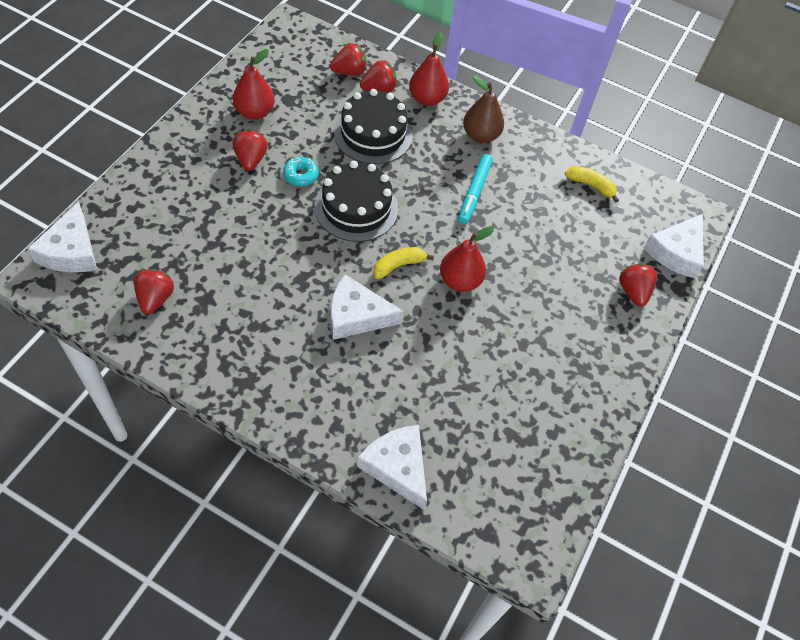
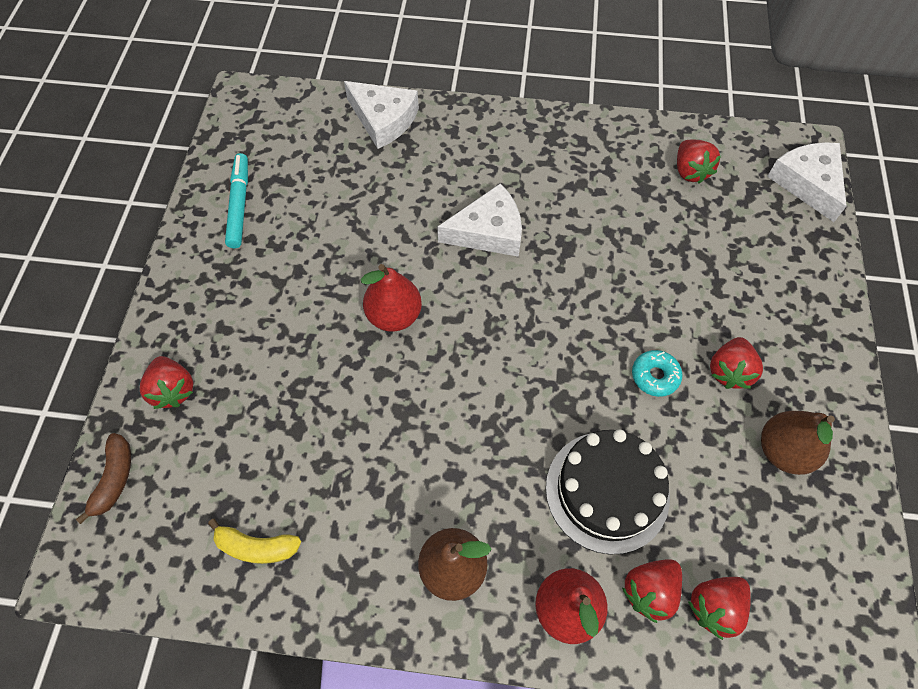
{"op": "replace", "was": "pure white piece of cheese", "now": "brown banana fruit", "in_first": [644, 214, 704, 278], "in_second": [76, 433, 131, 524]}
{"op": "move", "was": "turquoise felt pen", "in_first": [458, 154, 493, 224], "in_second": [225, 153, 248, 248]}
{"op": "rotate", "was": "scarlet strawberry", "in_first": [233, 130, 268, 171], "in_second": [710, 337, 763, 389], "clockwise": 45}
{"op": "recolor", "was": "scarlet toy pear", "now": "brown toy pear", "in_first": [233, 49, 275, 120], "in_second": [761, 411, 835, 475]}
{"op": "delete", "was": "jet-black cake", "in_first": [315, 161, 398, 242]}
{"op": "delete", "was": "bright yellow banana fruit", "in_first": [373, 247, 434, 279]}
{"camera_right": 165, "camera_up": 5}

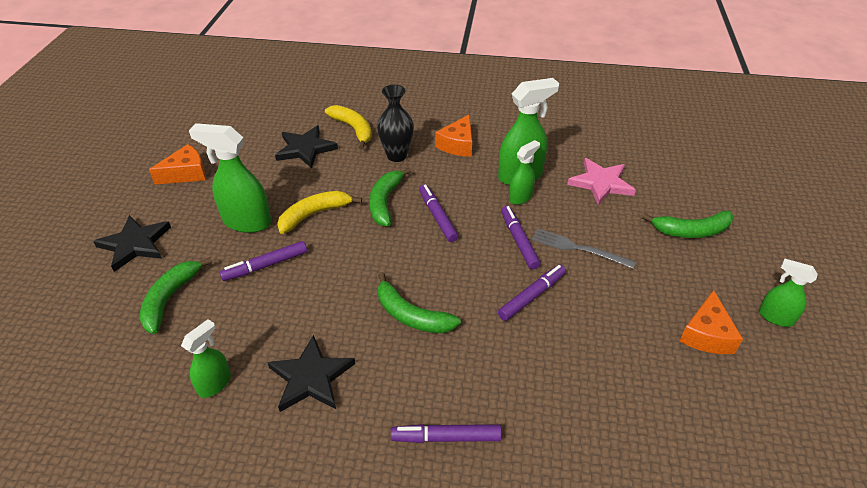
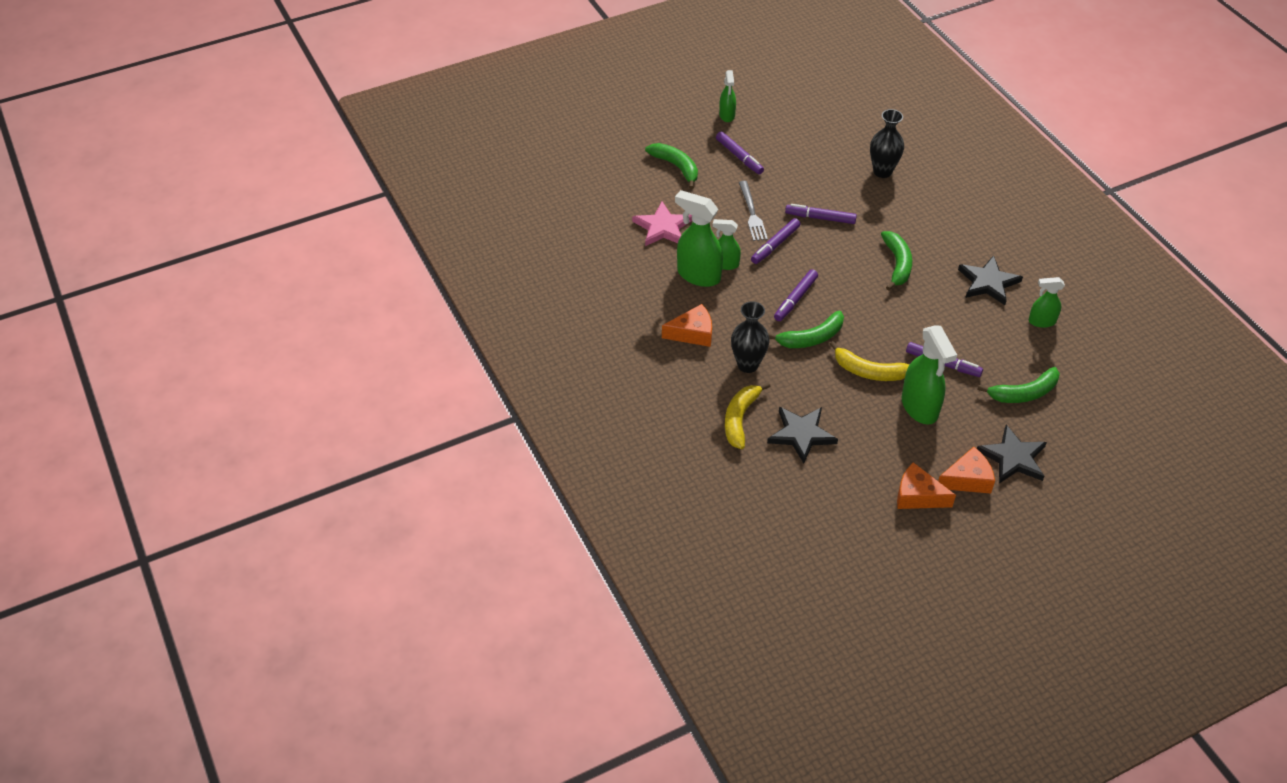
{"op": "move", "was": "royal purple felt pen", "in_first": [391, 424, 502, 443], "in_second": [716, 132, 764, 174]}
{"op": "insert", "now": "jet-black flower vase", "in_second": [870, 109, 904, 178]}
{"op": "move", "was": "bright orange piece of cheese", "in_first": [679, 290, 743, 354], "in_second": [938, 447, 995, 494]}
{"camera_right": -125, "camera_up": 5}

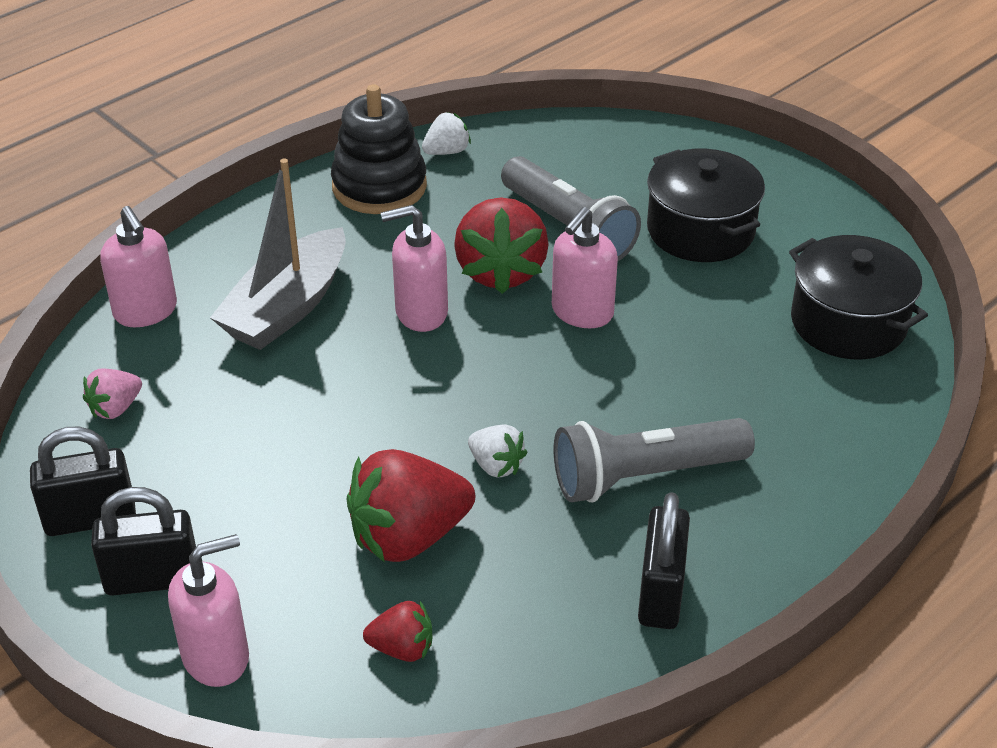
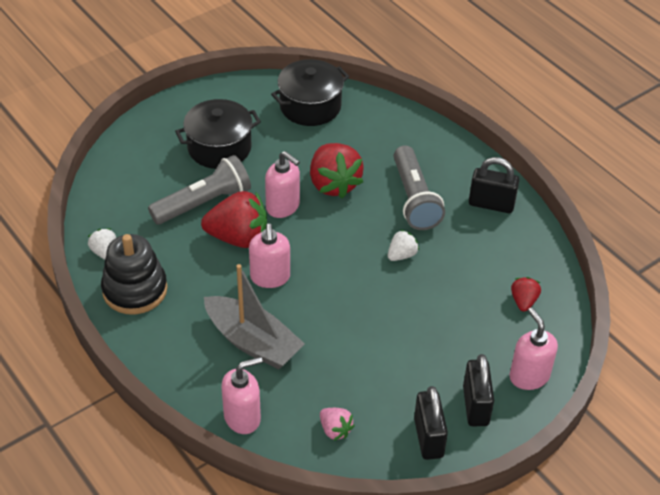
{"op": "move", "was": "scarlet strawberry", "in_first": [347, 449, 475, 562], "in_second": [310, 143, 364, 199]}
{"camera_right": -85, "camera_up": 5}

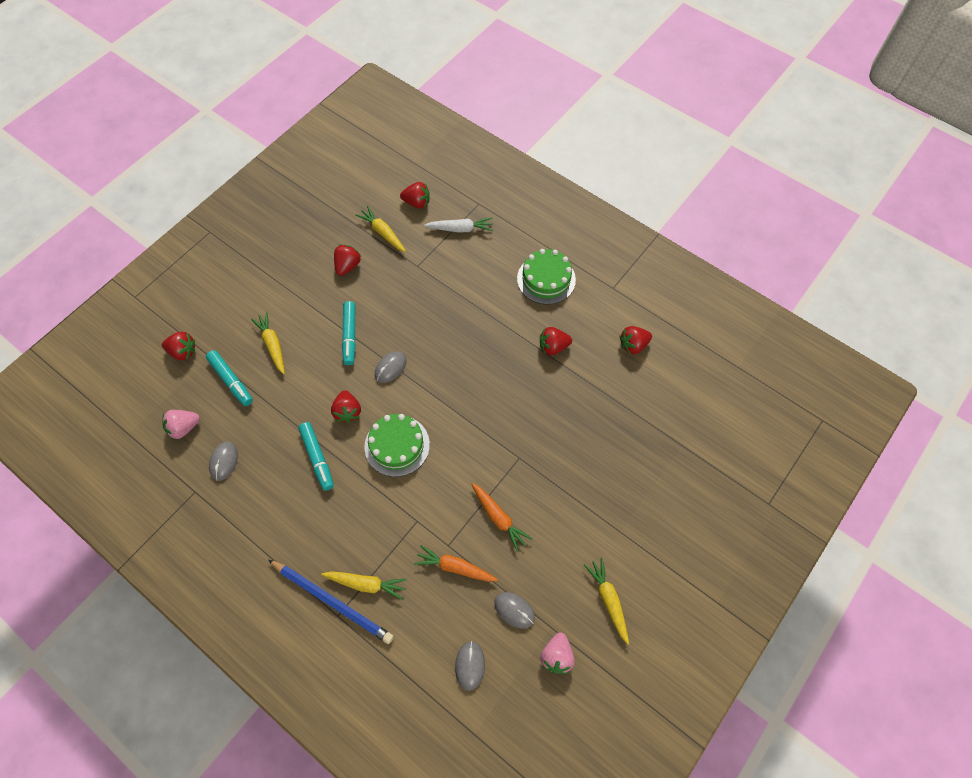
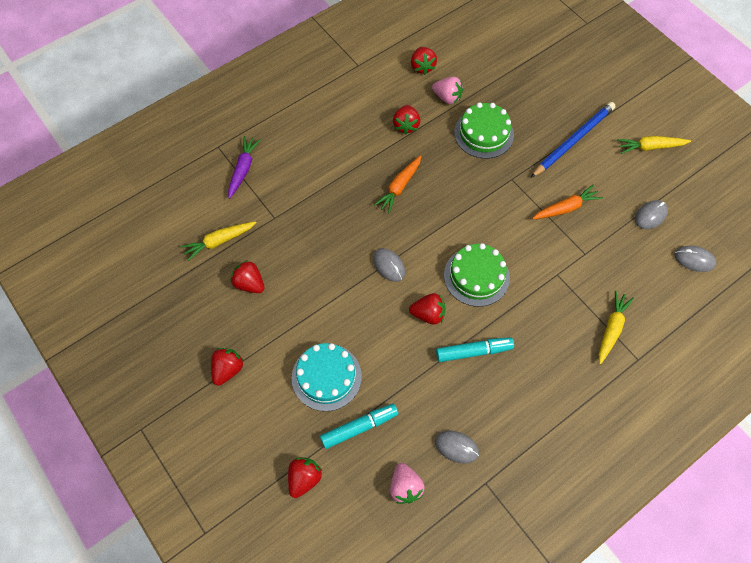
{"op": "move", "was": "scarlet strawberry", "in_first": [400, 182, 430, 209], "in_second": [211, 348, 244, 386]}
{"op": "recolor", "was": "pure white root vegetable", "now": "royal purple root vegetable", "in_first": [424, 218, 493, 233], "in_second": [228, 136, 261, 199]}
{"op": "replace", "was": "bright yellow root vegetable", "now": "turquoise cake", "in_first": [251, 312, 285, 374], "in_second": [292, 343, 362, 411]}
{"op": "move", "was": "bright orange root vegetable", "in_first": [414, 545, 498, 582], "in_second": [374, 155, 421, 213]}
{"op": "move", "was": "pink strawberry", "in_first": [540, 632, 575, 674], "in_second": [432, 77, 463, 104]}
{"op": "move", "was": "green cake", "in_first": [517, 249, 576, 305], "in_second": [454, 102, 514, 159]}
{"op": "move", "was": "royal blue pencil", "in_first": [268, 560, 394, 644], "in_second": [531, 102, 615, 178]}
{"op": "delete", "was": "turquoise felt pen", "in_first": [342, 301, 356, 365]}
{"camera_right": -75, "camera_up": 0}

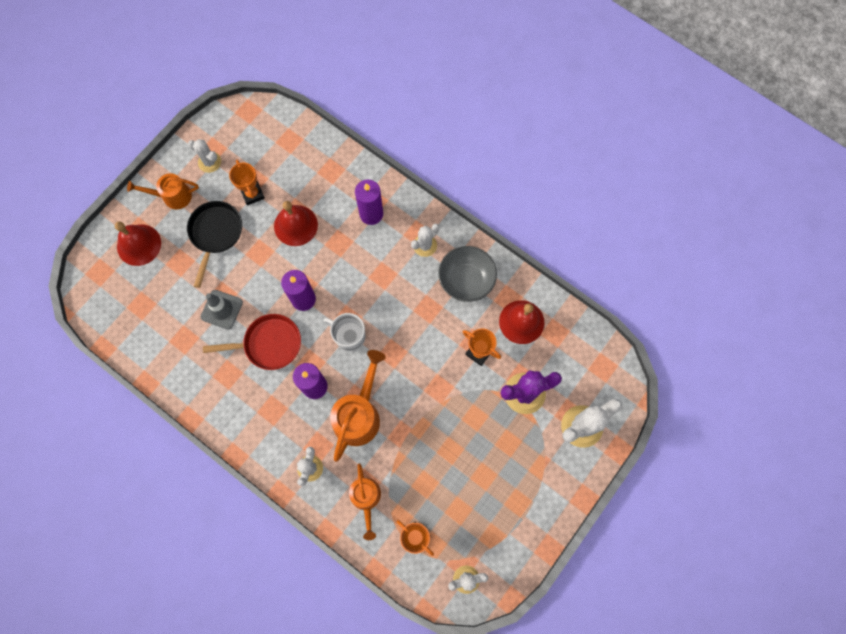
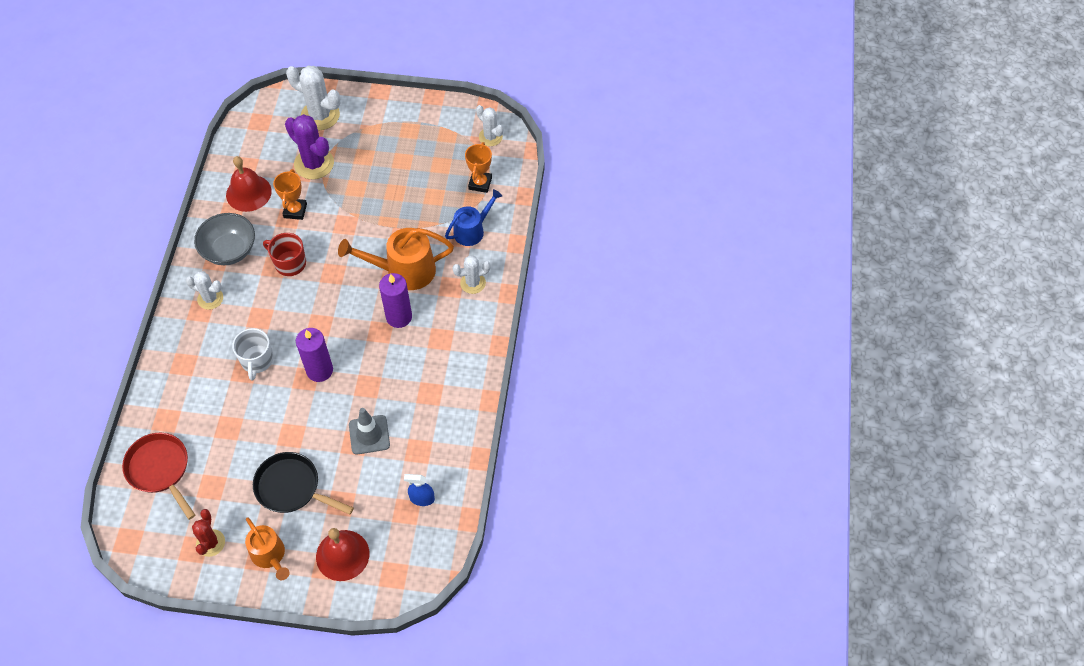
{"op": "move", "was": "scarlet pan", "in_first": [203, 314, 301, 370], "in_second": [122, 433, 195, 520]}
{"op": "recolor", "was": "pure white cactus", "now": "scarlet cactus", "in_first": [188, 139, 221, 173], "in_second": [192, 509, 225, 557]}
{"op": "move", "was": "pure white mug", "in_first": [323, 313, 365, 351], "in_second": [232, 328, 273, 381]}
{"op": "rotate", "was": "jet-black pan", "in_first": [187, 201, 242, 288], "in_second": [253, 452, 354, 515], "clockwise": 45}
{"op": "insert", "now": "scarlet mug", "in_second": [263, 233, 306, 276]}
{"op": "insert", "now": "royal blue spray bottle", "in_second": [404, 474, 435, 506]}
{"op": "recolor", "was": "bright orange watering pot", "now": "royal blue watering pot", "in_first": [349, 463, 381, 540], "in_second": [445, 189, 502, 246]}
{"op": "delete", "was": "bright orange award cup", "in_first": [229, 160, 265, 205]}
{"op": "delete", "was": "scarlet bell", "in_first": [274, 201, 318, 246]}
{"op": "delete", "was": "royal purple candle", "in_first": [355, 180, 383, 225]}
{"camera_right": -120, "camera_up": -15}

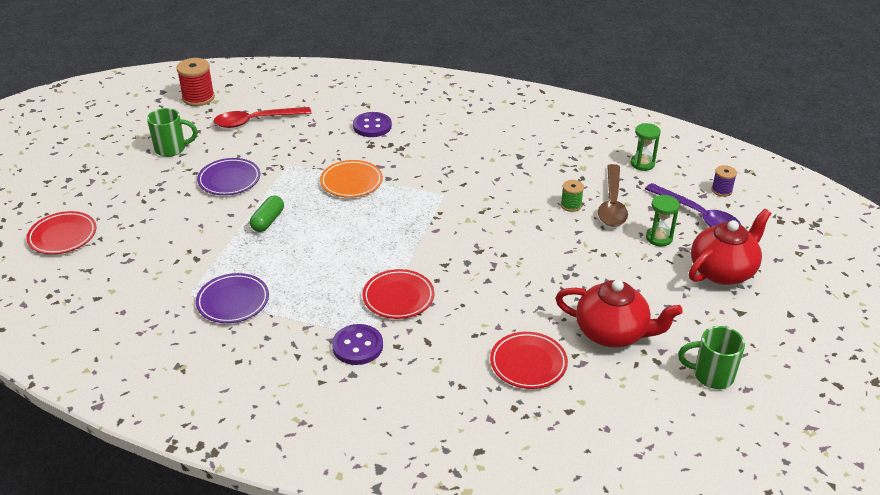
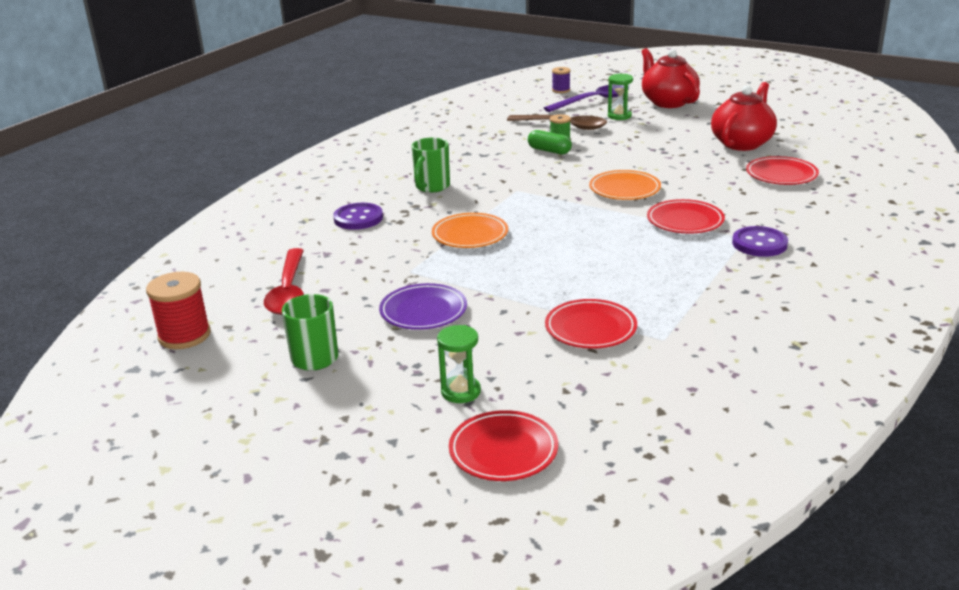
{"op": "move", "was": "green mug", "in_first": [678, 326, 745, 389], "in_second": [411, 138, 450, 193]}
{"op": "move", "was": "green sand timer", "in_first": [631, 123, 661, 171], "in_second": [437, 325, 481, 403]}
{"op": "move", "was": "green pill", "in_first": [250, 196, 284, 232], "in_second": [528, 130, 572, 154]}
{"op": "insert", "now": "scarlet flat dish", "in_second": [545, 299, 637, 349]}
{"op": "insert", "now": "bright orange flat dish", "in_second": [589, 170, 661, 200]}
{"op": "delete", "was": "royal purple flat dish", "in_first": [196, 273, 269, 323]}
{"camera_right": -75, "camera_up": -10}

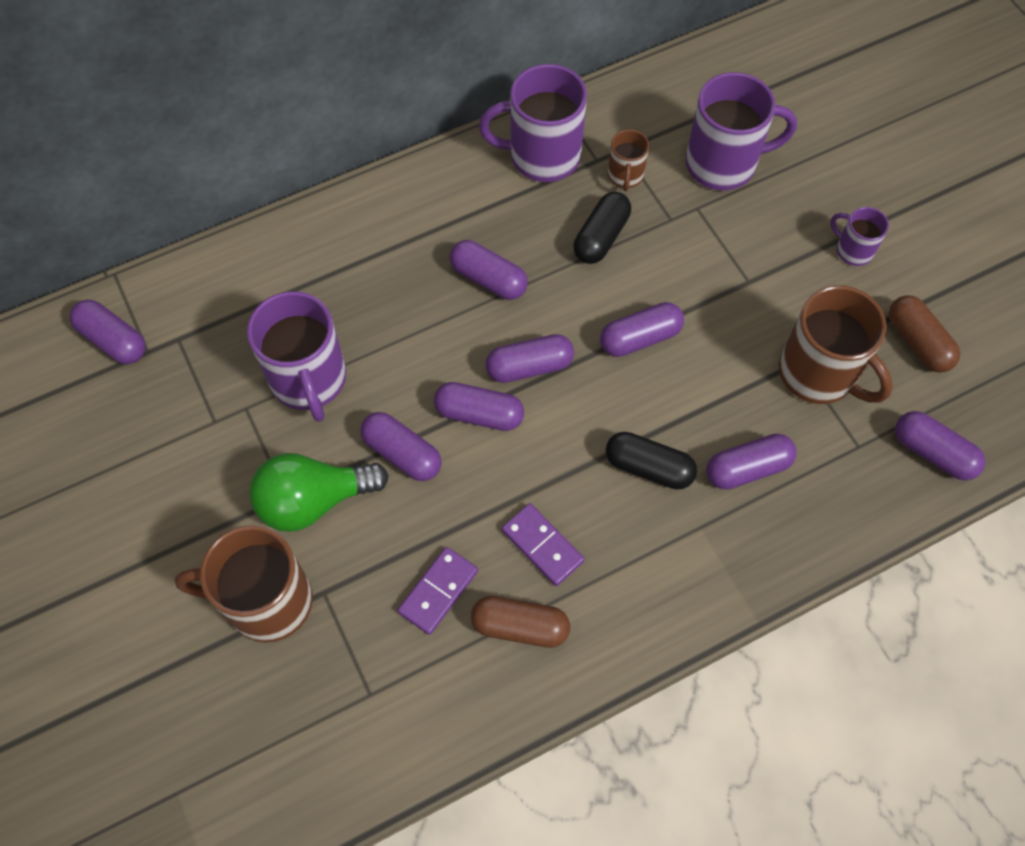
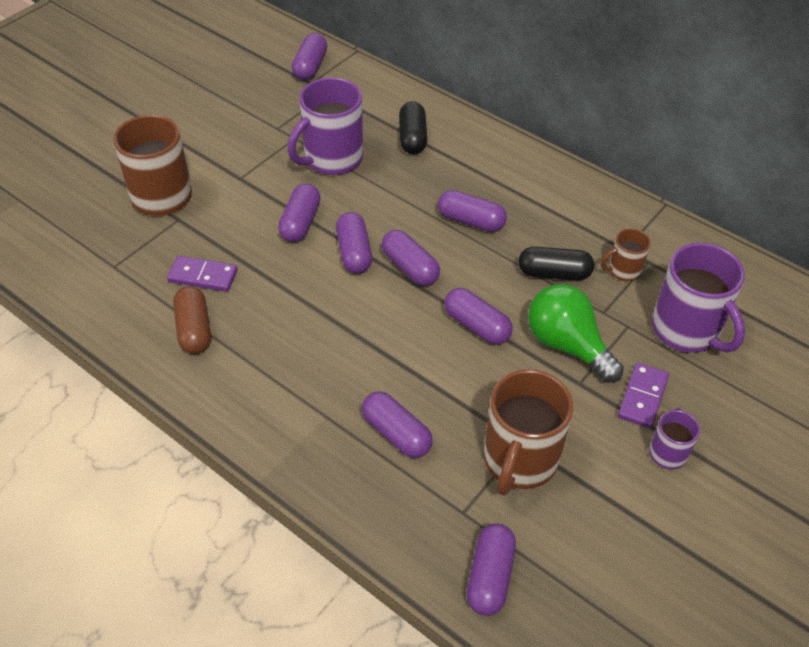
{"op": "move", "was": "jet-black pill", "in_first": [606, 432, 697, 490], "in_second": [399, 101, 427, 154]}
{"op": "rotate", "was": "royal purple pill", "in_first": [450, 240, 528, 300], "in_second": [438, 190, 507, 232], "clockwise": -75}
{"op": "move", "was": "green bulb", "in_first": [249, 453, 389, 532], "in_second": [528, 284, 624, 383]}
{"op": "move", "was": "royal purple domino", "in_first": [502, 503, 585, 586], "in_second": [618, 362, 669, 429]}
{"op": "delete", "was": "royal purple mug", "in_first": [479, 64, 587, 182]}
{"op": "delete", "was": "brown pill", "in_first": [889, 295, 960, 373]}
{"camera_right": 65, "camera_up": -15}

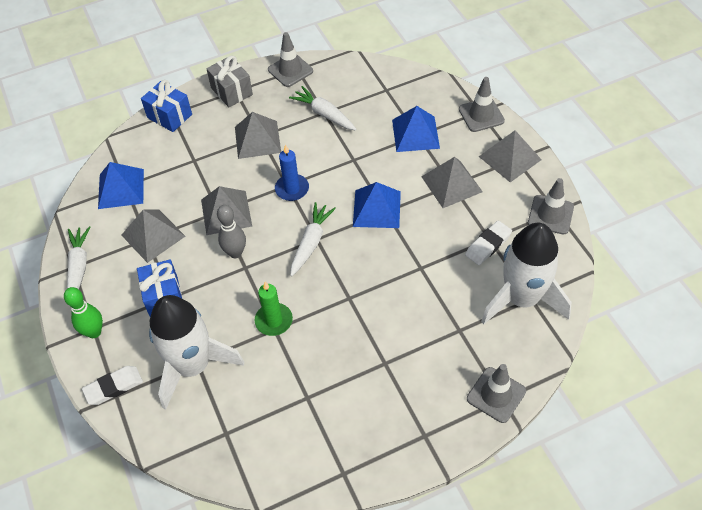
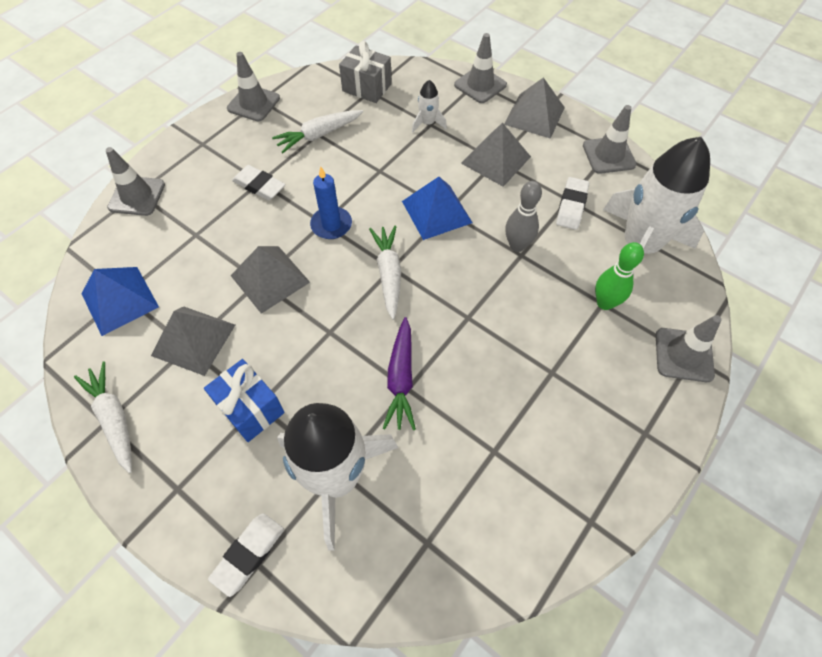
{"op": "replace", "was": "royal blue gift", "now": "grey traffic cone", "in_first": [141, 80, 192, 132], "in_second": [106, 147, 165, 216]}
{"op": "replace", "was": "grey pyramid shape", "now": "pure white gum eraser", "in_first": [235, 112, 281, 159], "in_second": [232, 165, 286, 200]}
{"op": "rotate", "was": "pure white root vegetable", "in_first": [289, 86, 357, 130], "in_second": [272, 110, 363, 153], "clockwise": -45}
{"op": "move", "was": "grey gift", "in_first": [206, 56, 253, 107], "in_second": [339, 41, 392, 103]}
{"op": "replace", "was": "green candle", "now": "royal purple root vegetable", "in_first": [254, 282, 293, 336], "in_second": [383, 317, 416, 430]}
{"op": "replace", "was": "royal blue pyramid shape", "now": "pure white rocket", "in_first": [392, 106, 440, 152], "in_second": [412, 80, 447, 133]}
{"op": "move", "was": "grey skittle", "in_first": [217, 205, 246, 258], "in_second": [505, 181, 542, 252]}
{"op": "move", "was": "green skittle", "in_first": [64, 287, 103, 338], "in_second": [595, 242, 644, 310]}
{"camera_right": -30, "camera_up": 5}

